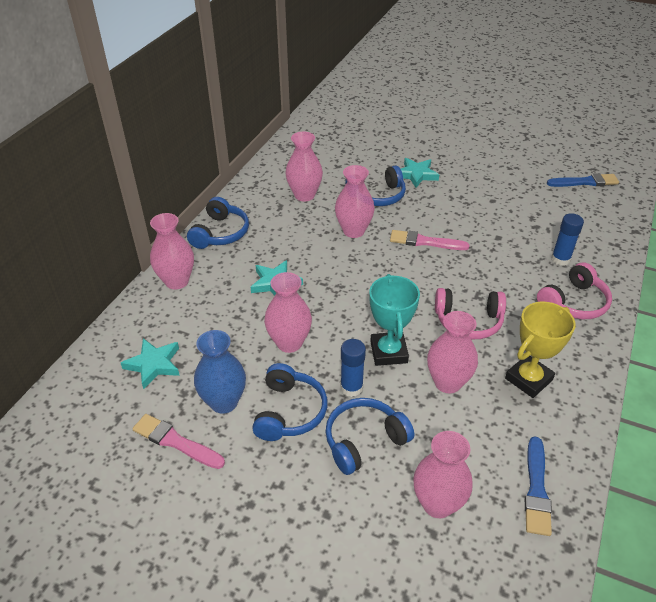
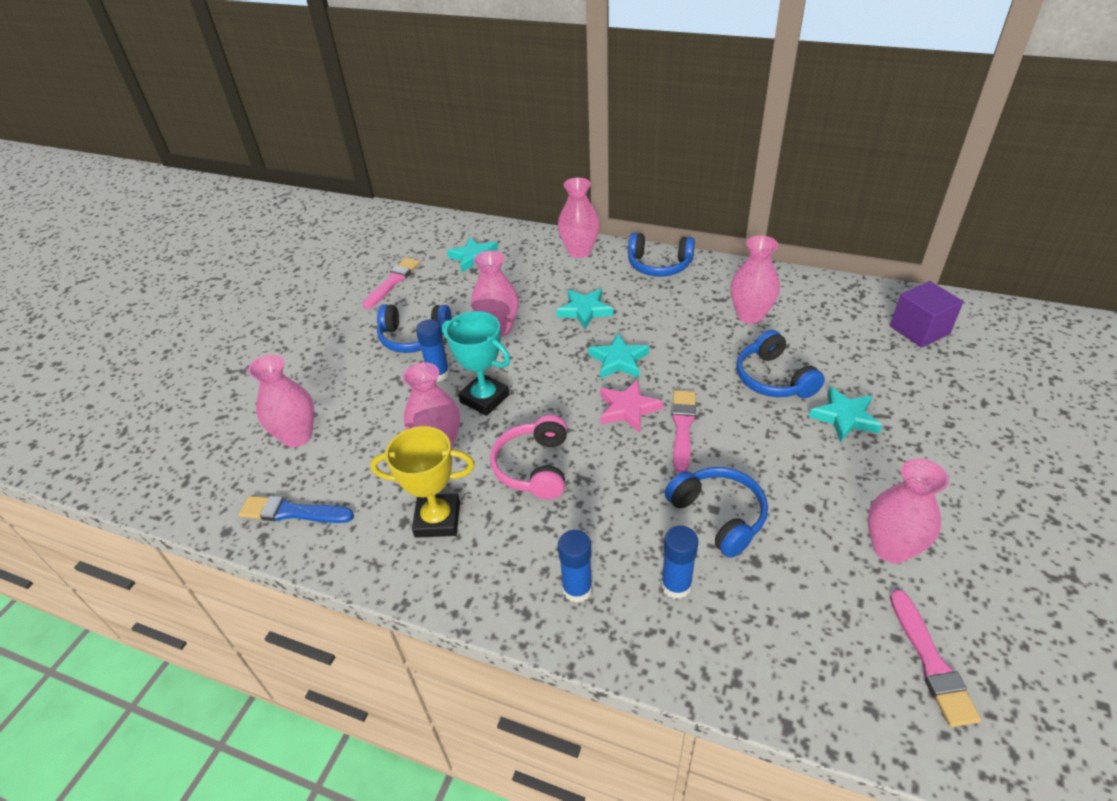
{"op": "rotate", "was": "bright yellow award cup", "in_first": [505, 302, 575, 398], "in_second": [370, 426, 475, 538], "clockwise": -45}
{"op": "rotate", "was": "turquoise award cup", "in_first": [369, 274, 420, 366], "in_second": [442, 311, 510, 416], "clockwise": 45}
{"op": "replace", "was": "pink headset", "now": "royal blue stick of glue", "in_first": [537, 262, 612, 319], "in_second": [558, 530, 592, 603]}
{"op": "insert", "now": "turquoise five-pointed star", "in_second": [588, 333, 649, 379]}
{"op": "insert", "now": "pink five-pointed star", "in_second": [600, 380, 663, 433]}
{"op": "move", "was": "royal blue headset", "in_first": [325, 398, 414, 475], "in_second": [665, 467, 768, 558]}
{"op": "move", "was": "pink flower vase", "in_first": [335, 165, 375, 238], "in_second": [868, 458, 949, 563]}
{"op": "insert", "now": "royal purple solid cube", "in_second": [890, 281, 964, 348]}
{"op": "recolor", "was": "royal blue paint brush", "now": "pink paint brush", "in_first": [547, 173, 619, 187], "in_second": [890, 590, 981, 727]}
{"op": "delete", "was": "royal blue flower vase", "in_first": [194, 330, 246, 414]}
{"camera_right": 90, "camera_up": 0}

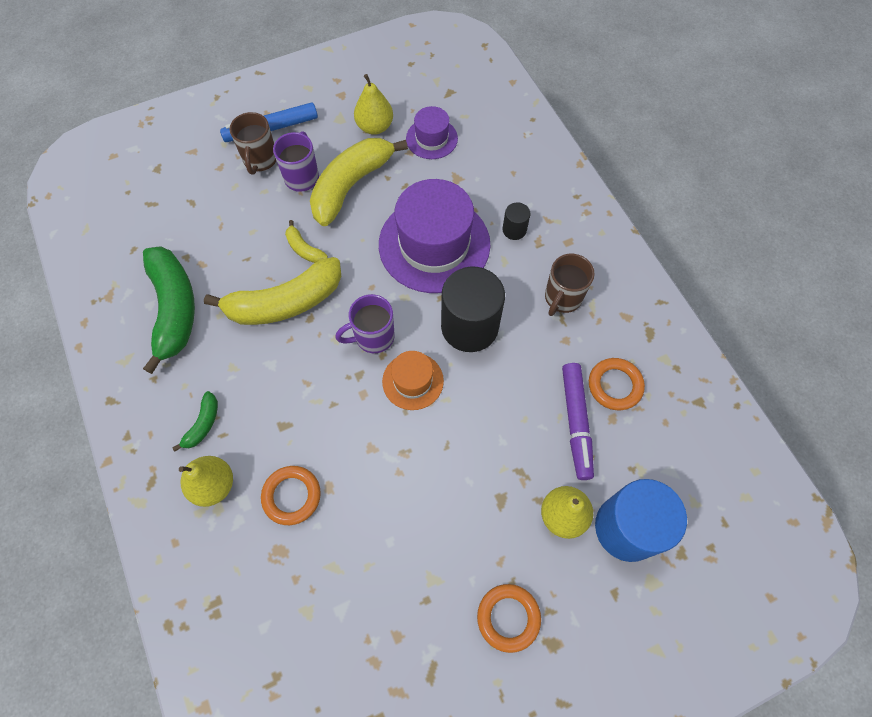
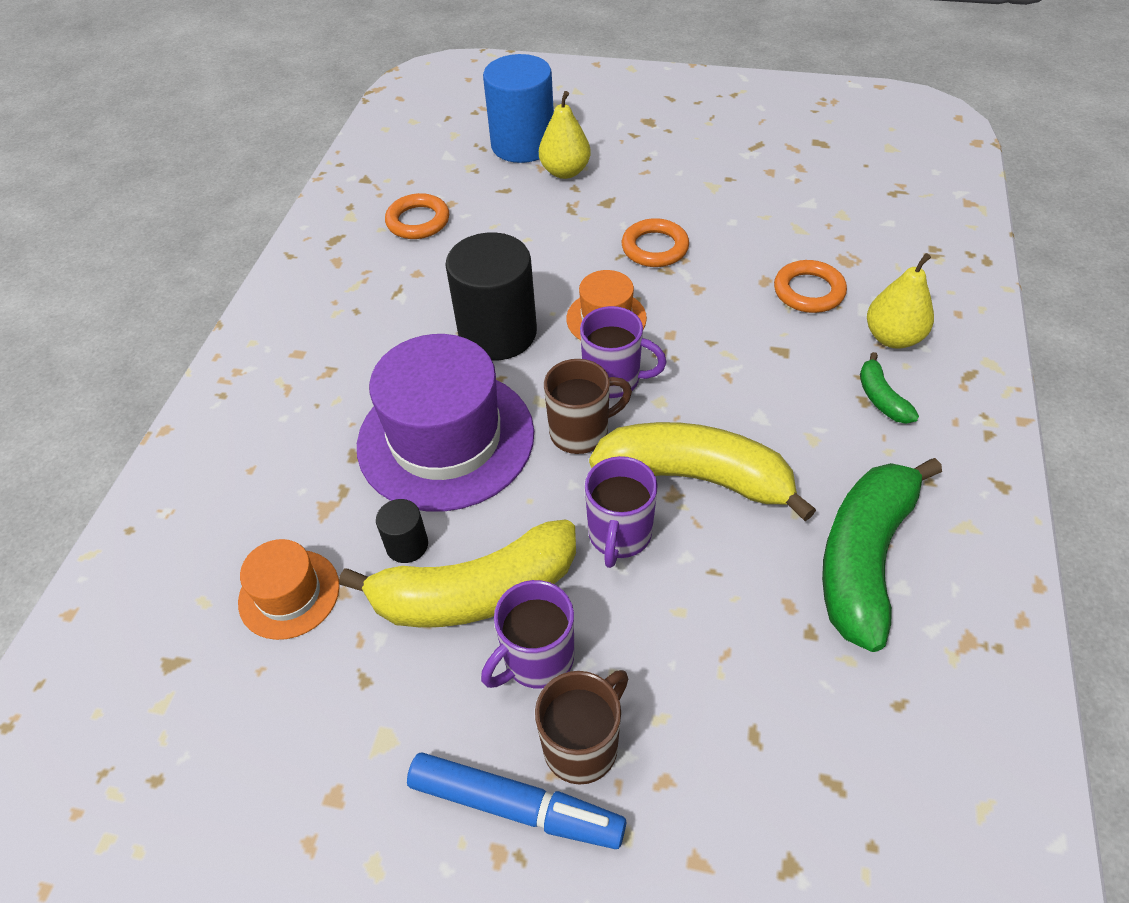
{"op": "recolor", "was": "royal purple hat", "now": "bright orange hat", "in_first": [406, 106, 458, 159], "in_second": [238, 539, 340, 640]}
{"op": "move", "was": "jet-black cylinder shape", "in_first": [502, 202, 530, 240], "in_second": [376, 499, 428, 563]}
{"op": "move", "was": "brown mug", "in_first": [545, 254, 595, 316], "in_second": [544, 359, 632, 454]}
{"op": "replace", "was": "bright yellow banana fruit", "now": "royal purple mug", "in_first": [285, 220, 328, 263], "in_second": [585, 456, 658, 568]}
{"op": "move", "was": "bright orange hoop", "in_first": [477, 584, 541, 653], "in_second": [622, 218, 689, 267]}
{"op": "rotate", "was": "green banana fruit", "in_first": [172, 391, 218, 452], "in_second": [860, 352, 919, 424], "clockwise": -75}
{"op": "delete", "was": "bright yellow toy pear", "in_first": [354, 74, 393, 135]}
{"op": "delete", "was": "royal purple felt pen", "in_first": [562, 363, 594, 480]}
{"camera_right": -140, "camera_up": -15}

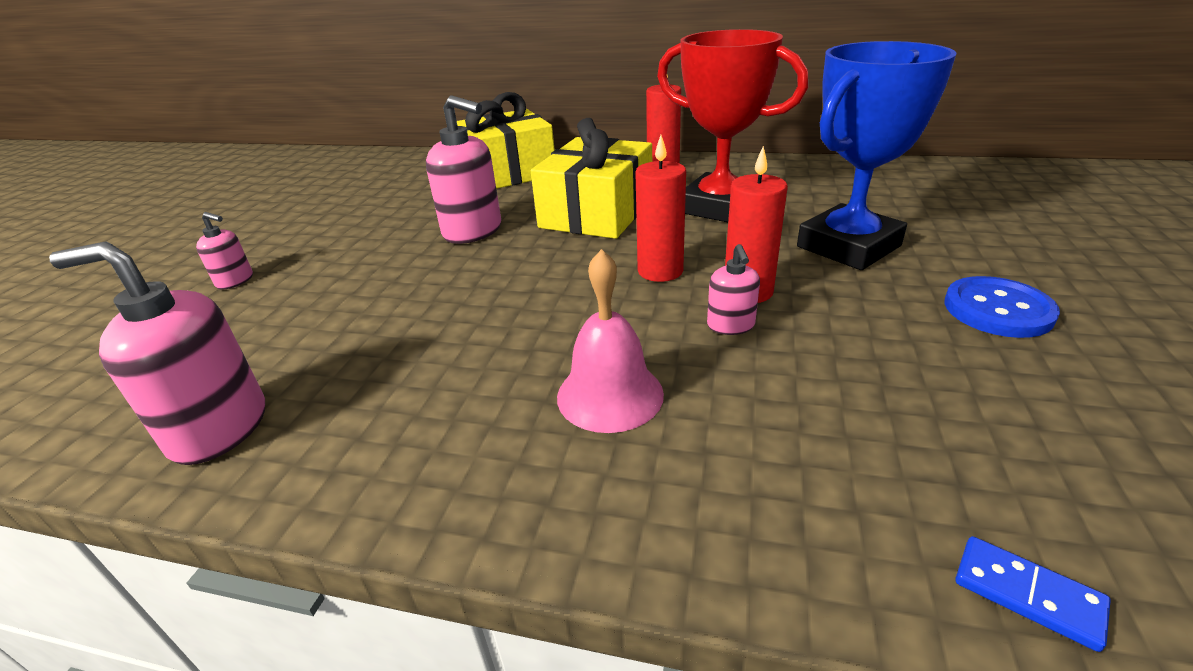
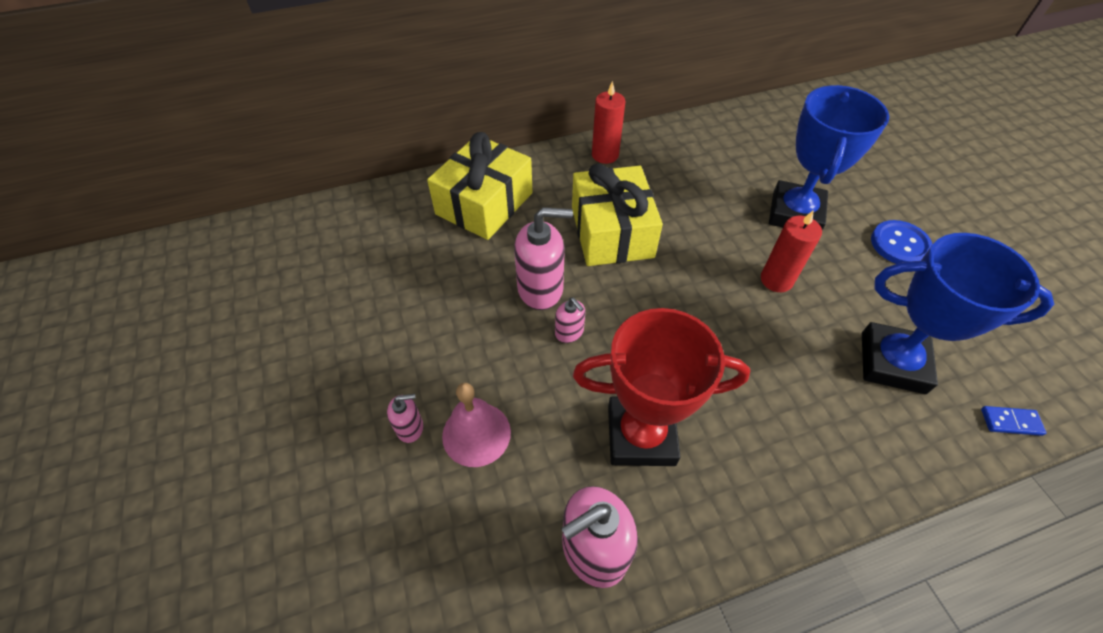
{"op": "move", "was": "pink bell", "in_first": [557, 249, 664, 433], "in_second": [442, 383, 511, 467]}
{"op": "move", "was": "pink soap pump", "in_first": [707, 244, 760, 335], "in_second": [555, 298, 585, 343]}
{"op": "move", "was": "scarlet award cup", "in_first": [657, 29, 809, 222], "in_second": [573, 308, 750, 466]}
{"op": "insert", "now": "royal blue award cup", "in_second": [862, 233, 1054, 394]}
{"op": "delete", "was": "scarlet candle", "in_first": [636, 135, 686, 282]}
{"camera_right": -35, "camera_up": 20}

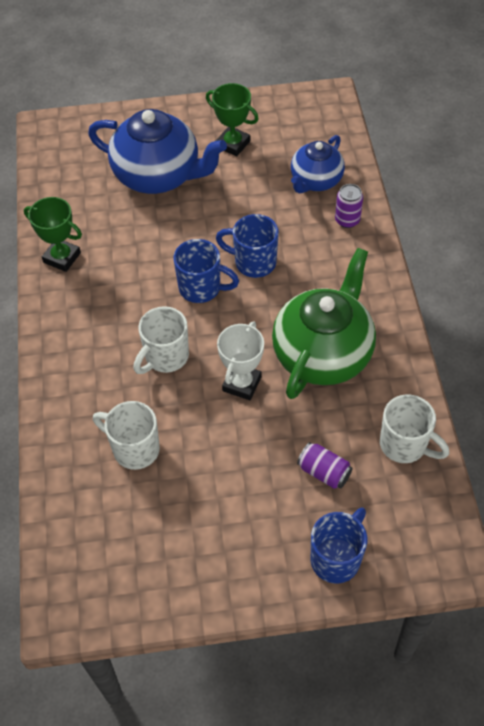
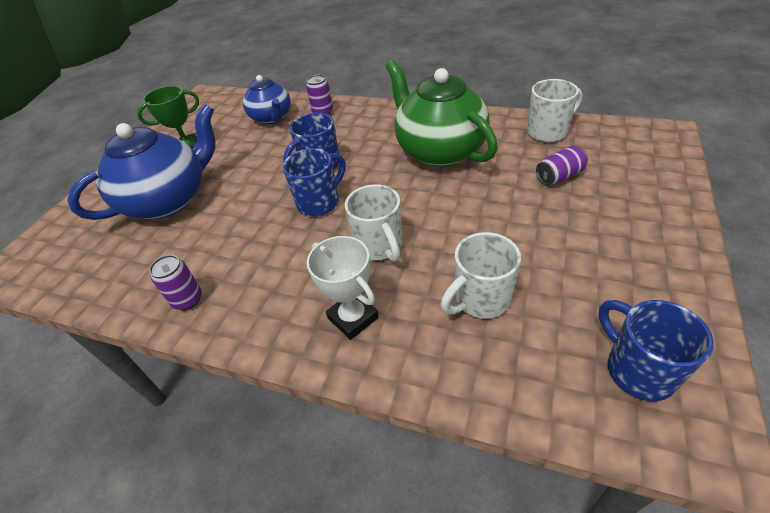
{"op": "replace", "was": "green award cup", "now": "royal purple tin", "in_first": [24, 197, 82, 272], "in_second": [149, 255, 202, 310]}
{"op": "move", "was": "pure white award cup", "in_first": [217, 321, 264, 400], "in_second": [307, 236, 379, 340]}
{"op": "move", "was": "royal blue mug", "in_first": [311, 507, 367, 584], "in_second": [598, 300, 714, 401]}
{"camera_right": -60, "camera_up": -10}

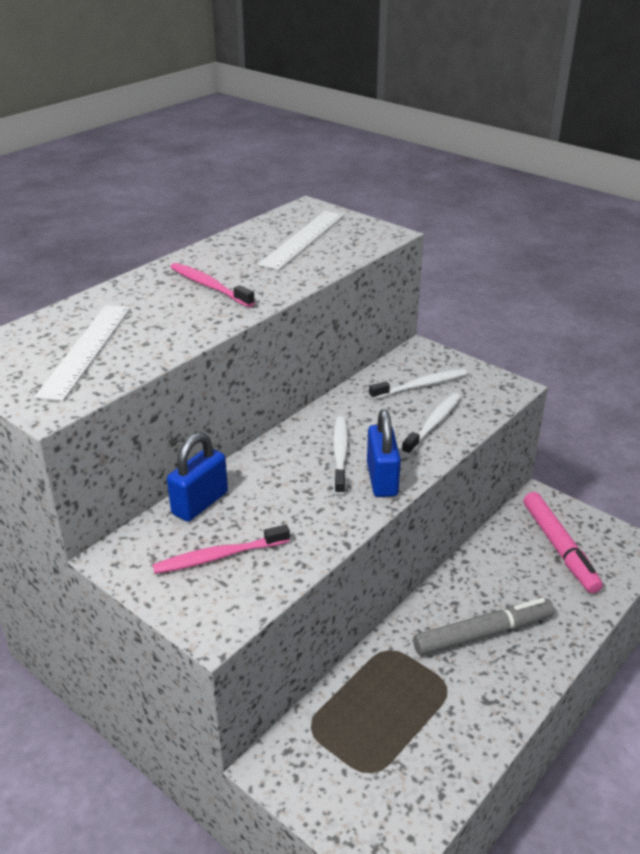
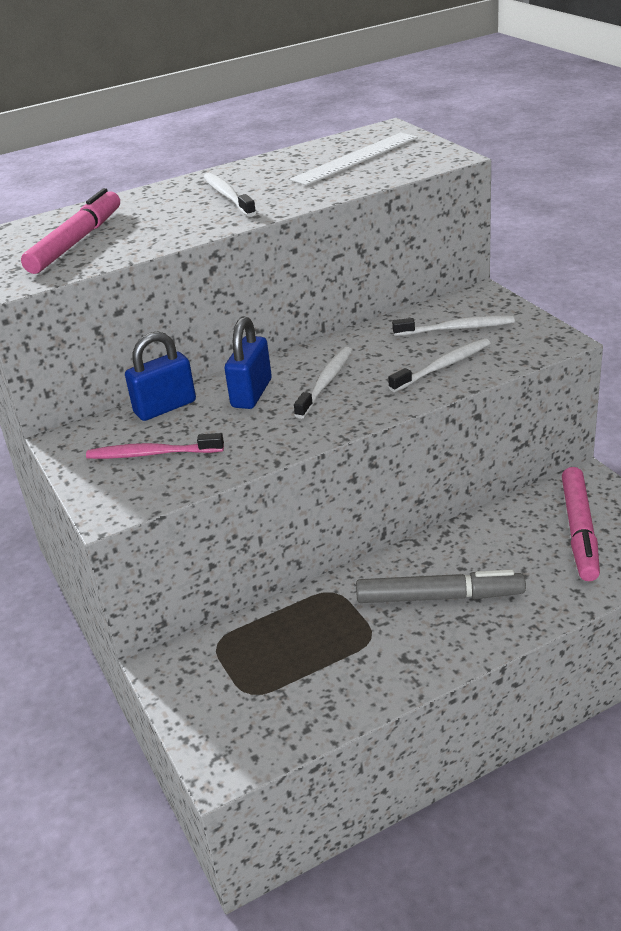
{"op": "replace", "was": "pure white measuring stick", "now": "pink felt pen", "in_first": [34, 305, 130, 401], "in_second": [21, 188, 120, 274]}
{"op": "recolor", "was": "pink toothbrush", "now": "pure white toothbrush", "in_first": [171, 263, 255, 307], "in_second": [204, 173, 256, 217]}
{"op": "move", "was": "royal blue lock", "in_first": [367, 409, 401, 497], "in_second": [224, 317, 272, 409]}
{"camera_right": 25, "camera_up": 0}

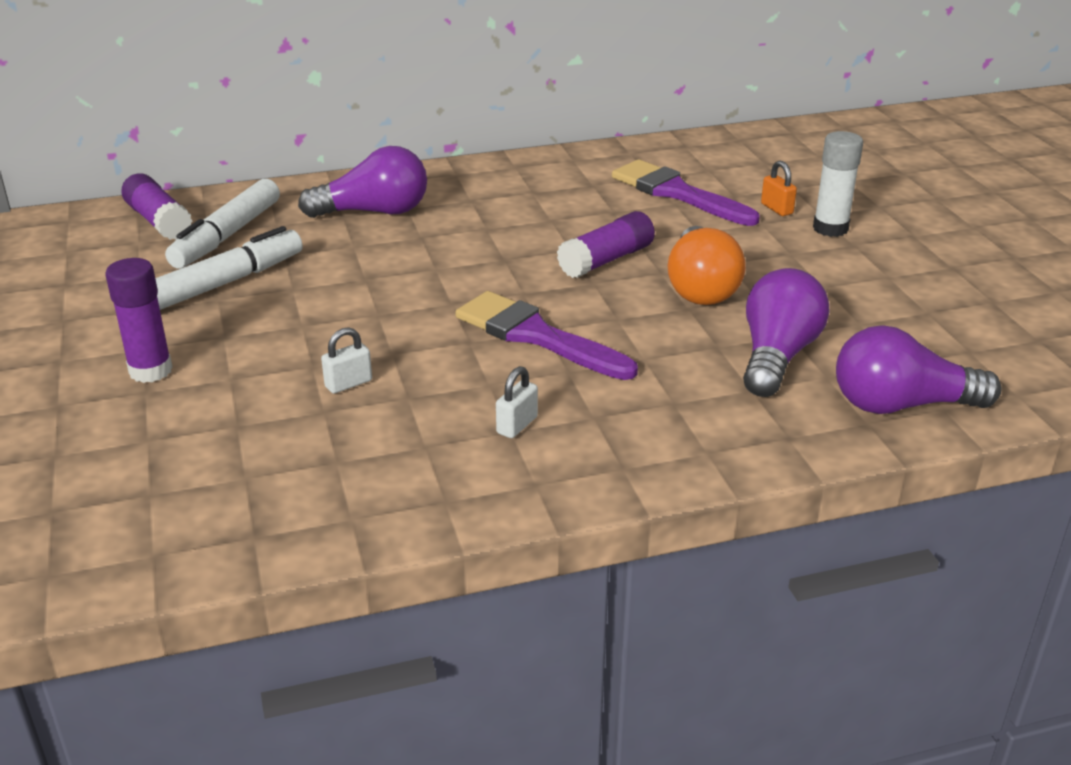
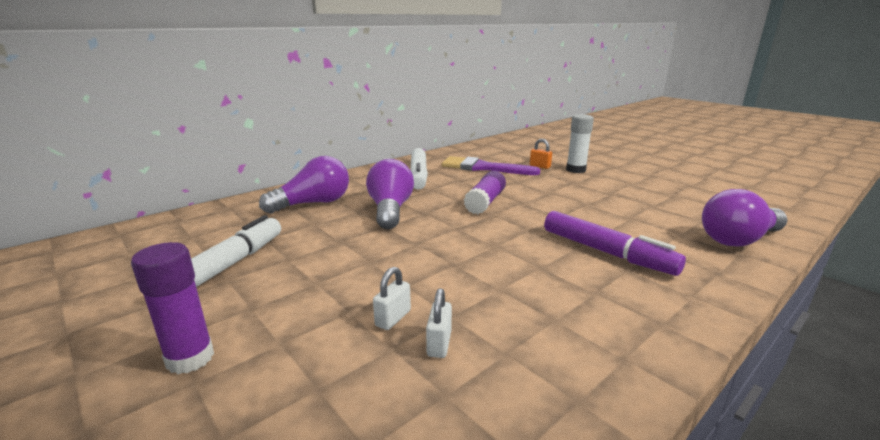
{"op": "move", "was": "royal purple bulb", "in_first": [743, 268, 829, 397], "in_second": [366, 159, 414, 229]}
{"op": "move", "was": "pure white felt pen", "in_first": [165, 179, 280, 268], "in_second": [410, 148, 428, 190]}
{"op": "move", "was": "pure white lock", "in_first": [496, 366, 538, 438], "in_second": [426, 288, 452, 358]}
{"op": "insert", "now": "royal purple felt pen", "in_second": [544, 211, 686, 276]}
{"op": "delete", "was": "royal purple stick of glue", "in_first": [121, 173, 192, 240]}
{"op": "delete", "was": "royal purple paint brush", "in_first": [455, 291, 638, 380]}
{"op": "delete", "was": "bright orange bulb", "in_first": [668, 226, 746, 305]}
{"camera_right": -25, "camera_up": -10}

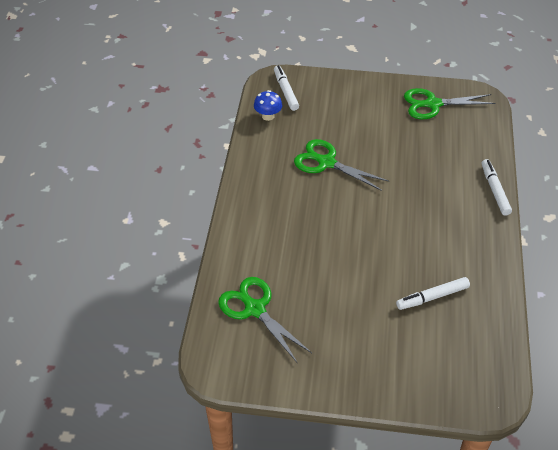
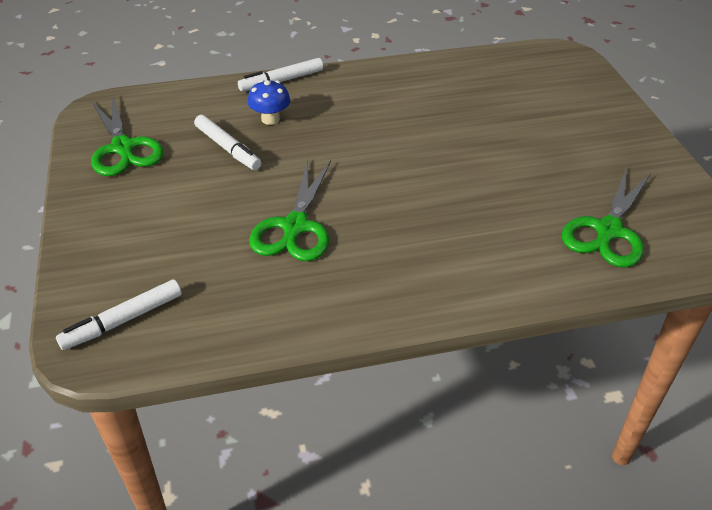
{"op": "move", "was": "pure white felt pen", "in_first": [396, 277, 470, 310], "in_second": [194, 115, 261, 170]}
{"op": "move", "was": "royal blue fungus", "in_first": [254, 90, 282, 121], "in_second": [248, 80, 290, 125]}
{"camera_right": -110, "camera_up": -5}

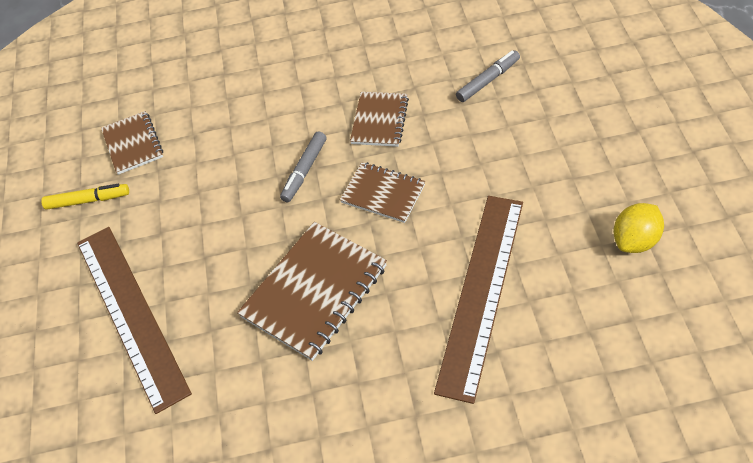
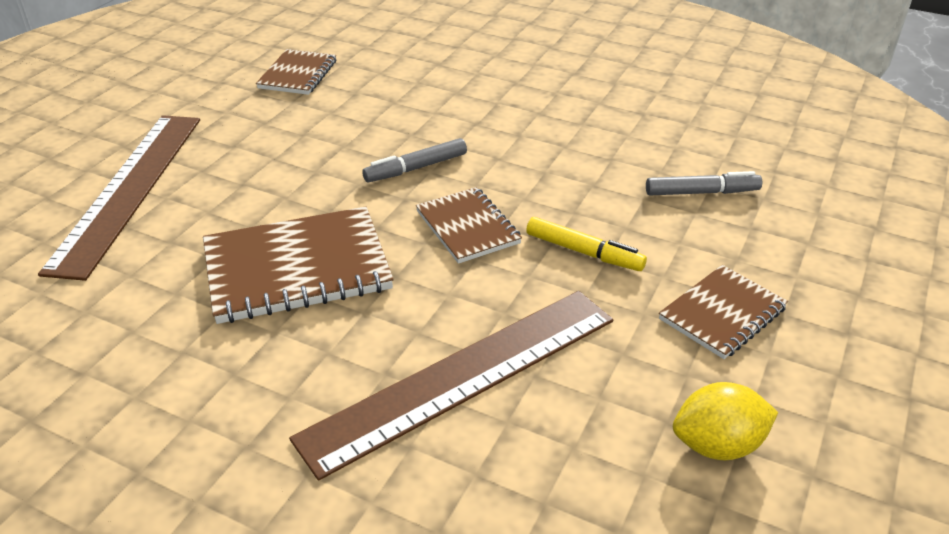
{"op": "move", "was": "bright yellow felt pen", "in_first": [41, 184, 129, 210], "in_second": [526, 217, 647, 271]}
{"op": "move", "was": "brown notepad", "in_first": [350, 92, 409, 147], "in_second": [659, 265, 788, 359]}
{"camera_right": 30, "camera_up": -15}

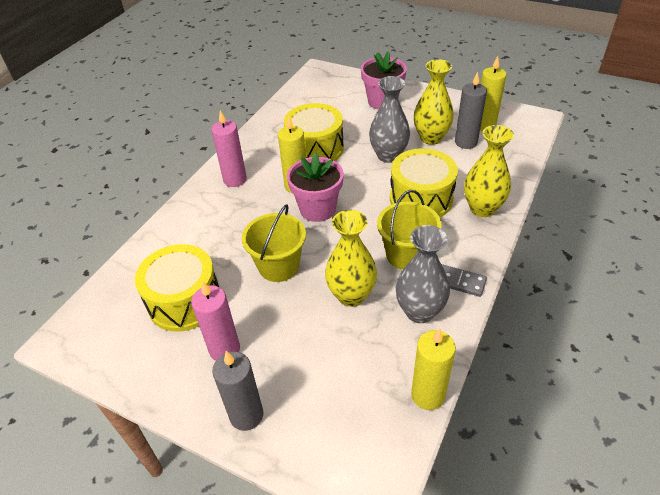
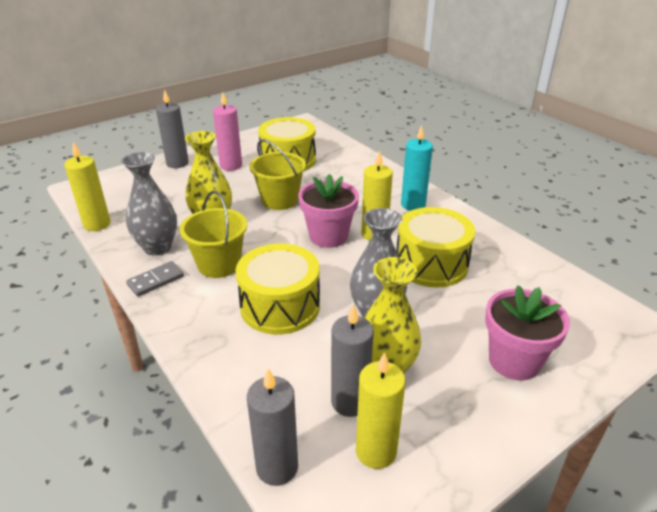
{"op": "insert", "now": "grey candle", "in_second": [247, 369, 298, 486]}
{"op": "recolor", "was": "pink candle", "now": "turquoise candle", "in_first": [211, 110, 247, 187], "in_second": [401, 125, 433, 211]}
{"op": "delete", "was": "bright yellow flower vase", "in_first": [464, 125, 514, 217]}
{"camera_right": 115, "camera_up": -10}

